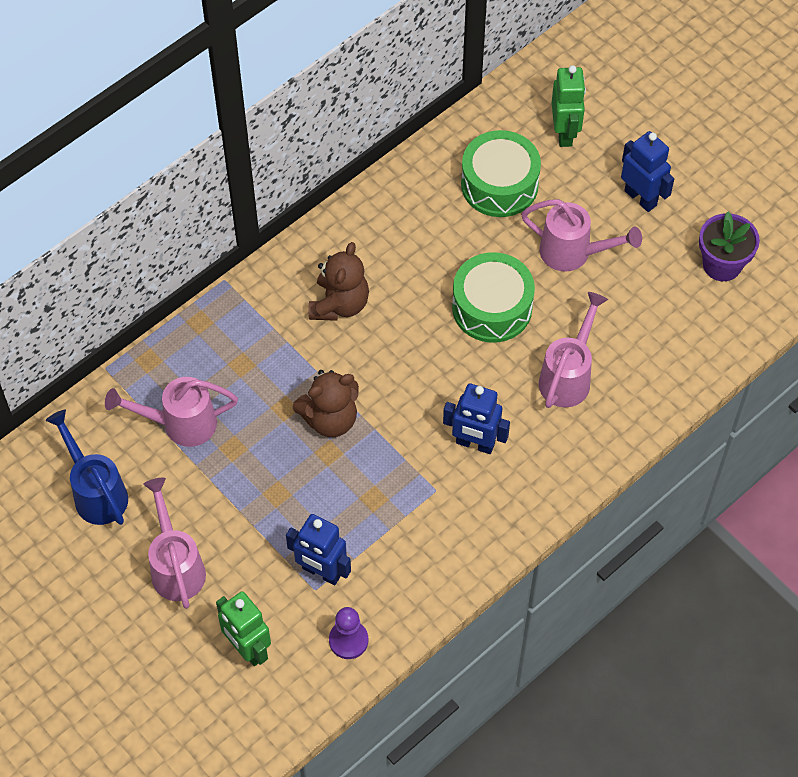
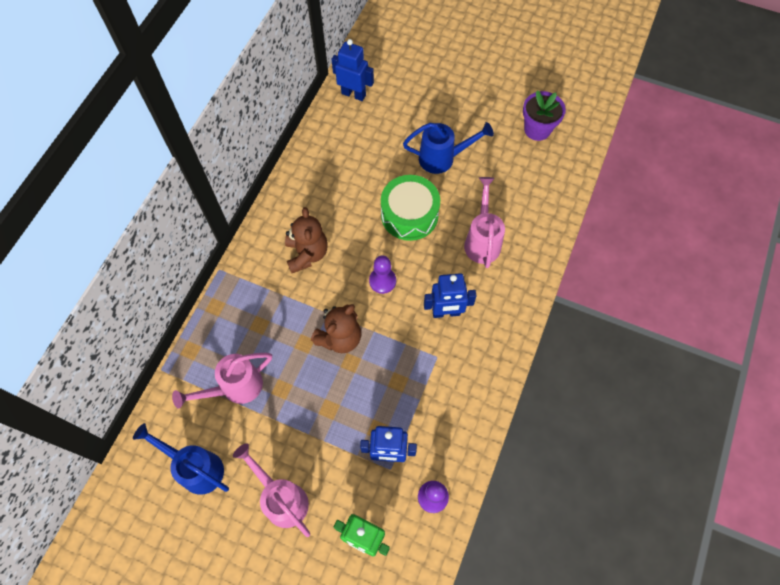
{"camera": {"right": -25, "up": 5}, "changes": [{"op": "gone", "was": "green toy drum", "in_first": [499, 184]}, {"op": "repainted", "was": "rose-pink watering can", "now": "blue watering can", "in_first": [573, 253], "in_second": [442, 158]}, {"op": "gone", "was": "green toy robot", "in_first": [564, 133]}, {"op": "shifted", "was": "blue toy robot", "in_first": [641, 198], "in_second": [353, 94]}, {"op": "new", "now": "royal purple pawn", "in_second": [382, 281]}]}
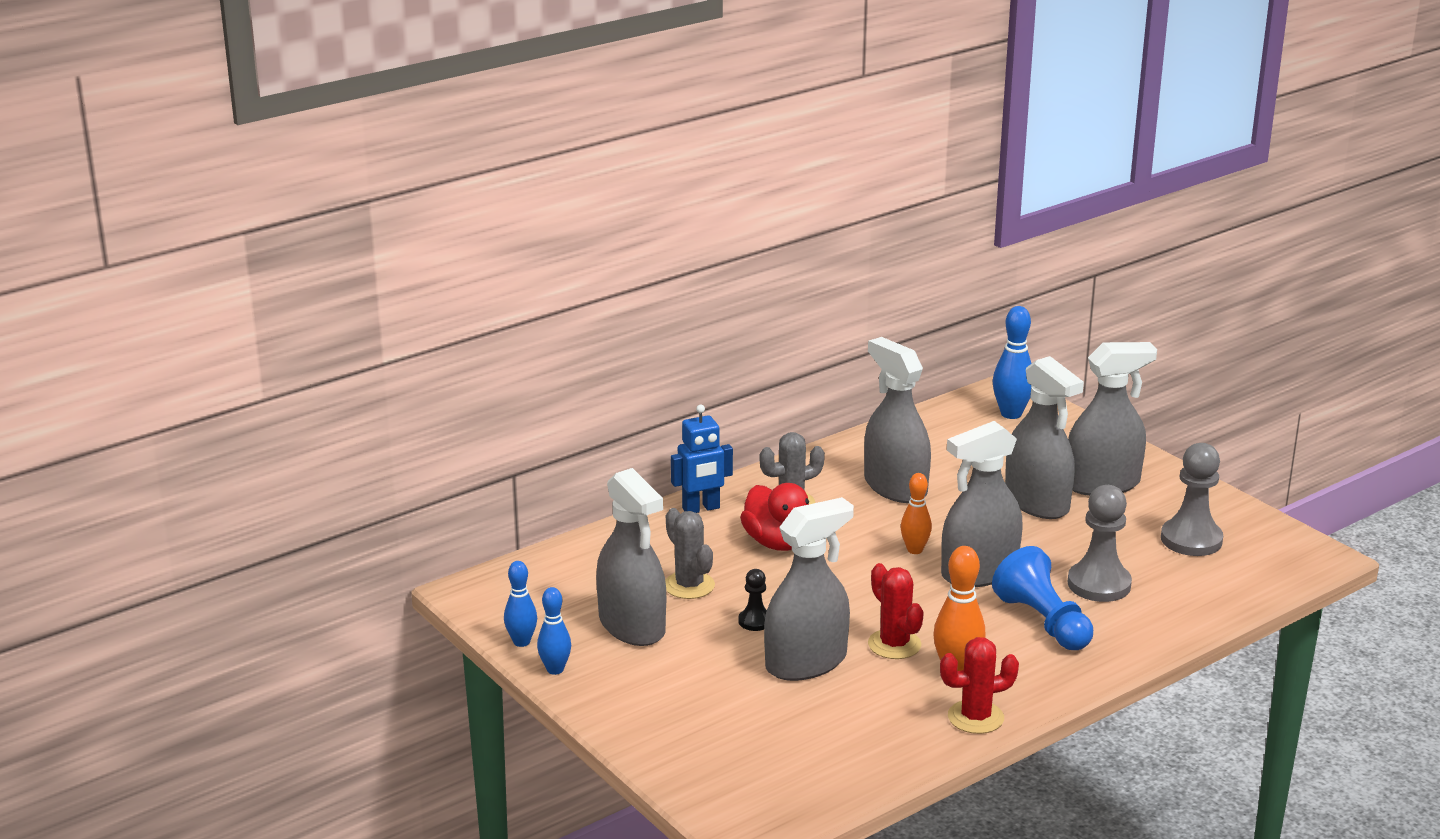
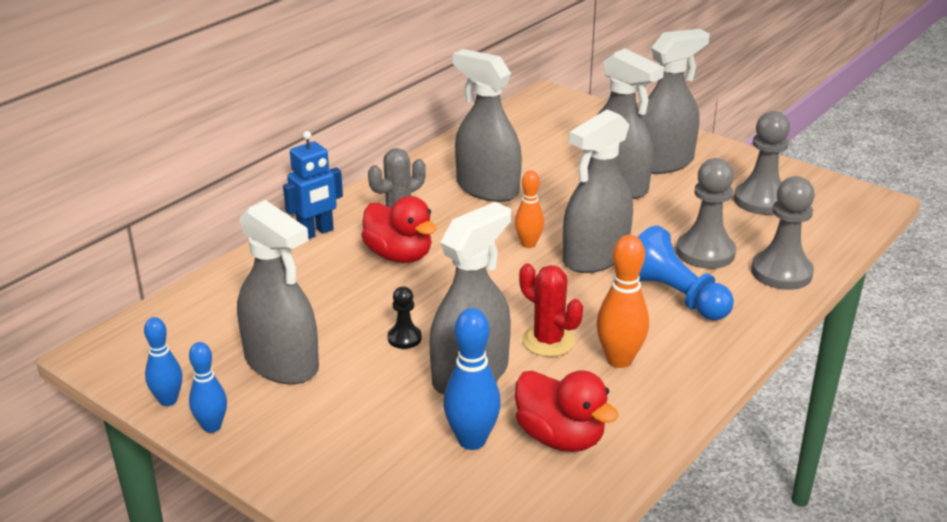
{"camera": {"right": -15, "up": 5}, "changes": [{"op": "gone", "was": "ash-grey prickly plant", "in_first": [689, 585]}, {"op": "gone", "was": "red prickly plant", "in_first": [975, 717]}, {"op": "shifted", "was": "blue skittle", "in_first": [1011, 414], "in_second": [472, 440]}, {"op": "new", "now": "red toy duck", "in_second": [560, 437]}, {"op": "new", "now": "ash-grey pawn", "in_second": [781, 272]}]}
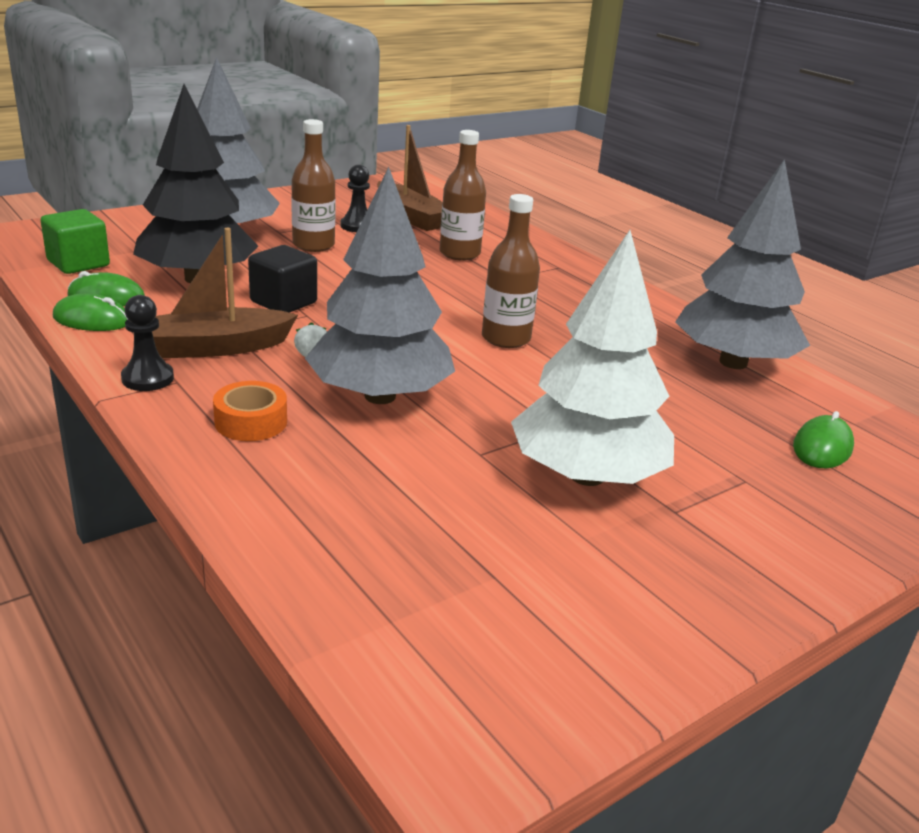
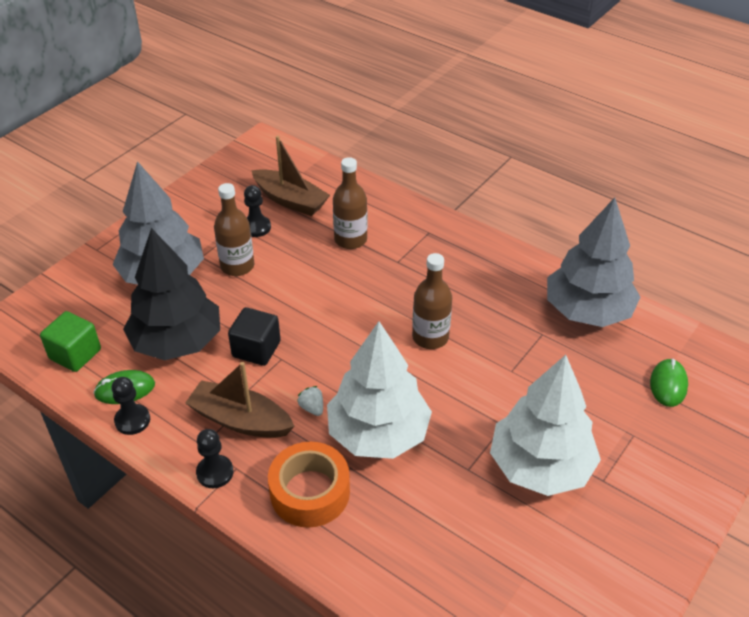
{"camera": {"right": -15, "up": 15}, "changes": [{"op": "swapped", "was": "green computer mouse", "now": "ebony pawn", "in_first": [92, 319], "in_second": [132, 420]}, {"op": "rotated", "was": "dark brown toy boat", "in_first": [217, 347], "in_second": [240, 420], "clockwise": 60}, {"op": "scaled", "was": "orange sticky tape", "in_first": [251, 422], "in_second": [310, 492], "ratio": 1.6}, {"op": "repainted", "was": "ash-grey tree", "now": "pure white tree", "in_first": [380, 396], "in_second": [378, 434]}]}
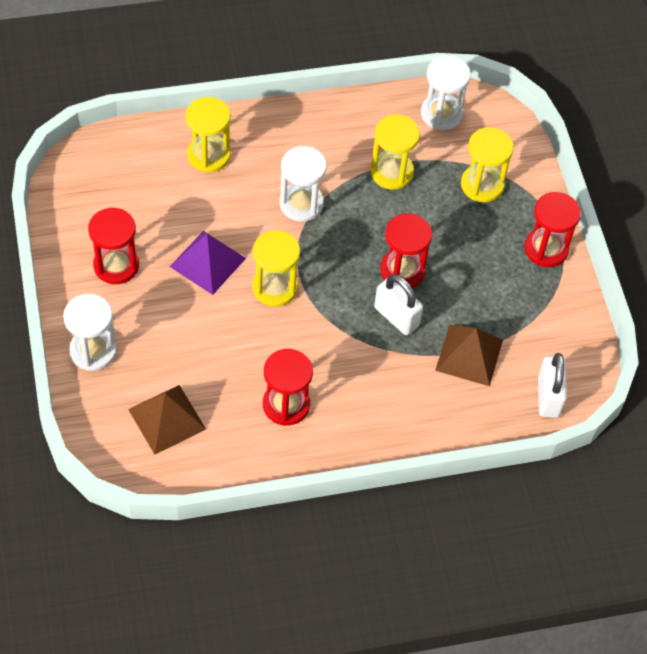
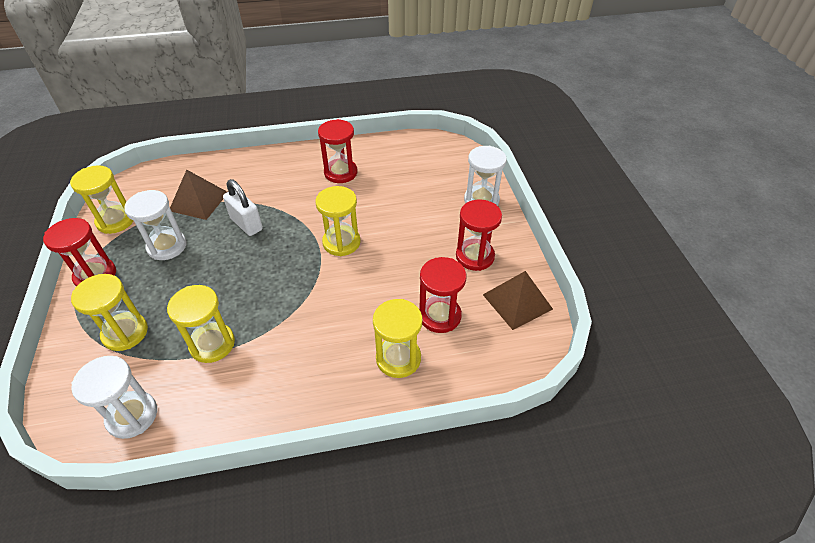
{"camera": {"right": -175, "up": -10}, "changes": [{"op": "shifted", "was": "dark brown solid pyramid", "in_first": [167, 419], "in_second": [517, 301]}, {"op": "gone", "was": "royal purple solid pyramid", "in_first": [208, 262]}, {"op": "shifted", "was": "pure white sandglass", "in_first": [301, 204], "in_second": [167, 246]}, {"op": "shifted", "was": "red sandglass", "in_first": [402, 270], "in_second": [440, 316]}, {"op": "gone", "was": "pure white lock", "in_first": [548, 397]}, {"op": "new", "now": "bright yellow sandglass", "in_second": [115, 221]}]}
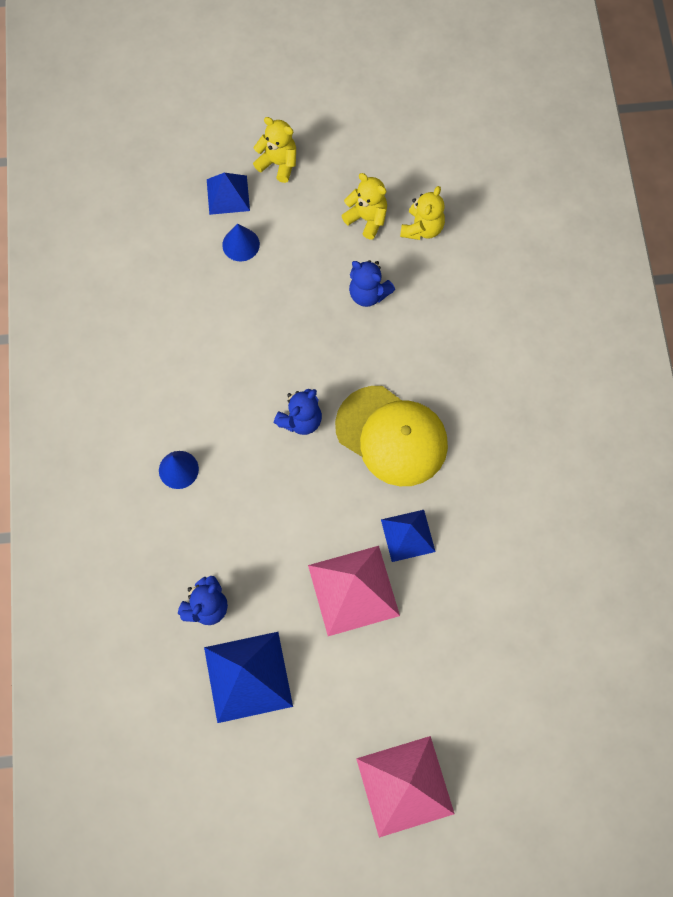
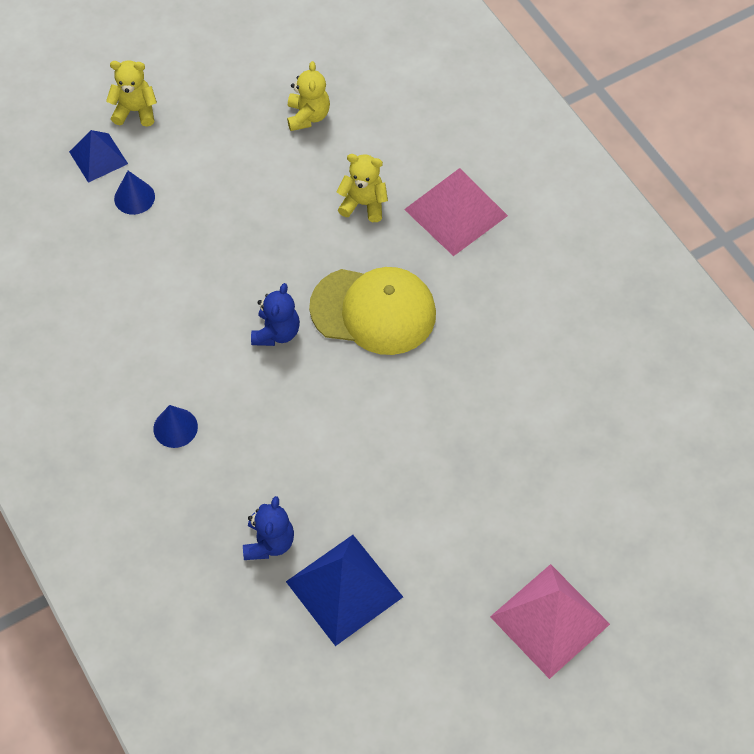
{"camera": {"right": -25, "up": -10}, "changes": [{"op": "shifted", "was": "rose-pink solid pyramid", "in_first": [353, 590], "in_second": [455, 212]}, {"op": "shifted", "was": "bright yellow teddy", "in_first": [367, 219], "in_second": [363, 204]}, {"op": "gone", "was": "blue teddy", "in_first": [368, 294]}, {"op": "gone", "was": "blue solid pyramid", "in_first": [408, 535]}]}
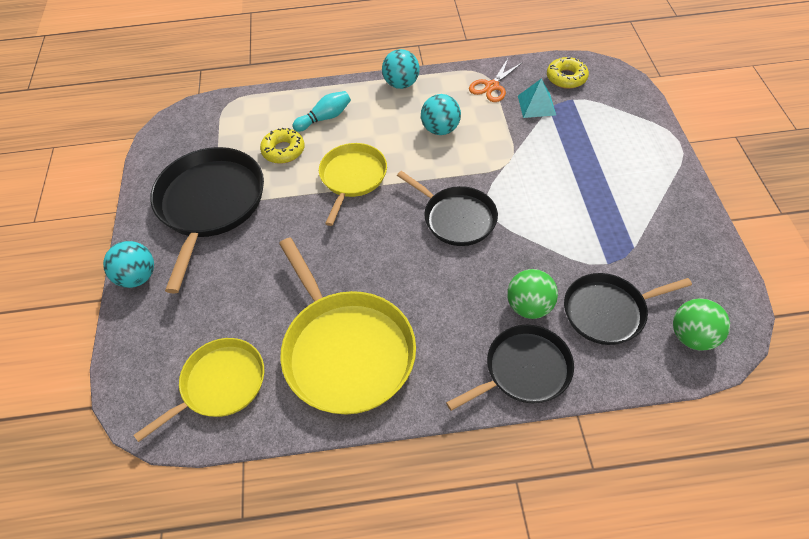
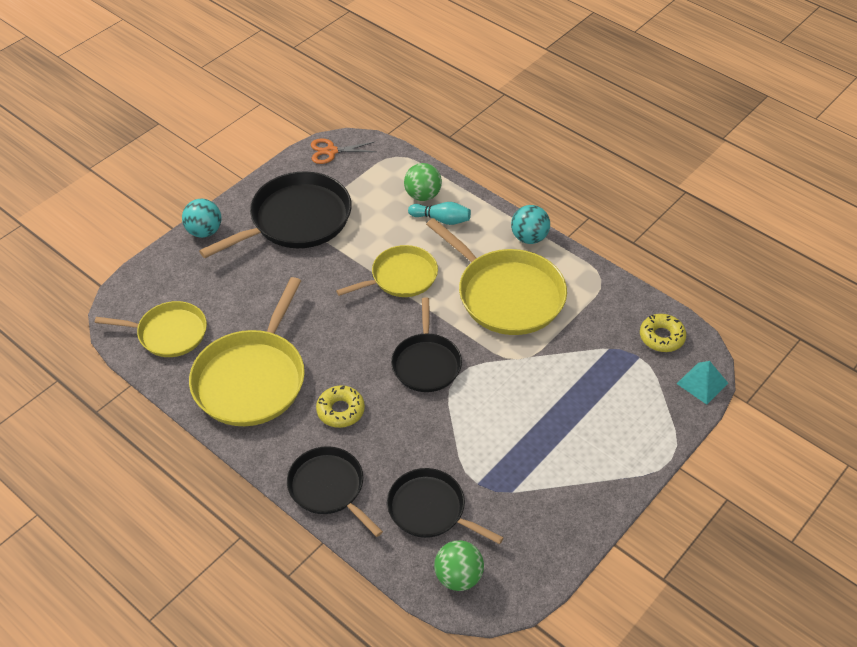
{"camera": {"right": 45, "up": -5}, "changes": [{"op": "shifted", "was": "bright yellow donut", "in_first": [283, 150], "in_second": [340, 410]}, {"op": "swapped", "was": "aqua ball", "now": "bright yellow skillet", "in_first": [440, 129], "in_second": [506, 294]}, {"op": "rotated", "was": "ebony skillet", "in_first": [523, 370], "in_second": [329, 488], "clockwise": -150}, {"op": "shifted", "was": "orange pair of scissors", "in_first": [492, 86], "in_second": [331, 151]}, {"op": "shifted", "was": "green ball", "in_first": [529, 306], "in_second": [422, 195]}, {"op": "shifted", "was": "aqua solid pyramid", "in_first": [536, 105], "in_second": [702, 383]}]}
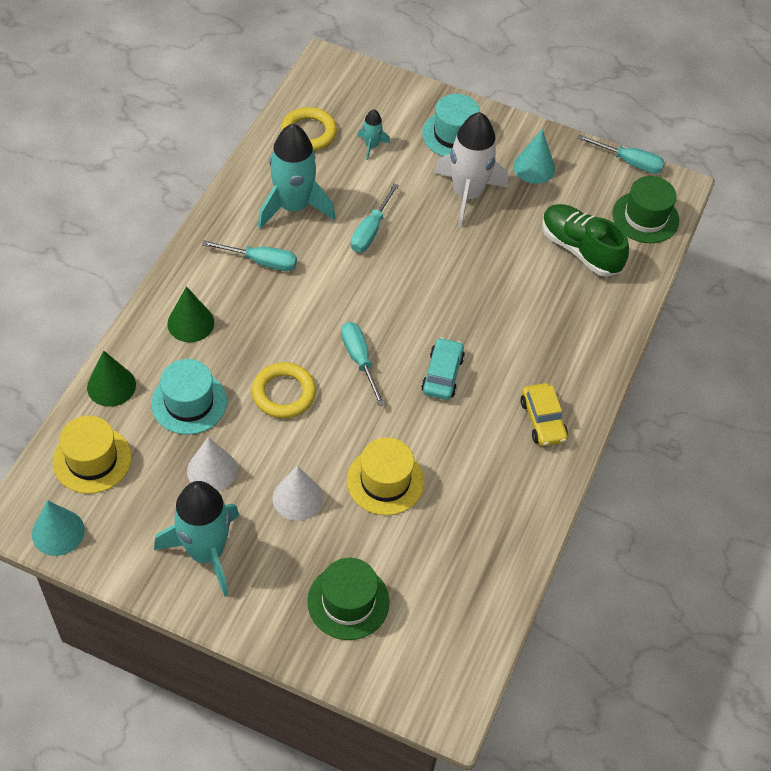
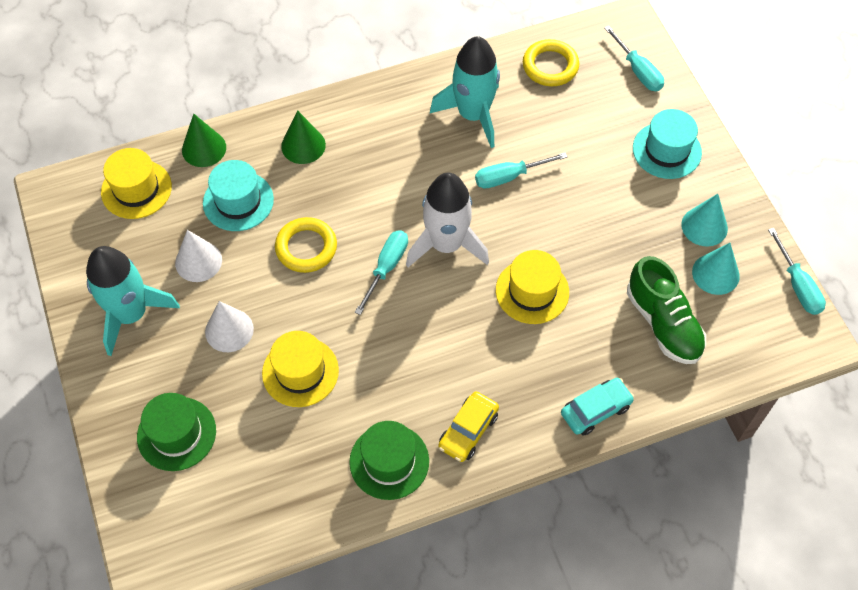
{"camera": {"right": 50, "up": 5}, "changes": [{"op": "shifted", "was": "aqua cone", "in_first": [58, 532], "in_second": [715, 274]}, {"op": "shifted", "was": "aqua flat screwdriver", "in_first": [261, 262], "in_second": [638, 71]}, {"op": "gone", "was": "aqua rocket", "in_first": [371, 146]}, {"op": "shifted", "was": "aqua automobile", "in_first": [442, 374], "in_second": [595, 410]}, {"op": "shifted", "was": "pure white rocket", "in_first": [467, 194], "in_second": [446, 244]}, {"op": "rotated", "was": "green sneaker", "in_first": [580, 249], "in_second": [663, 323], "clockwise": 150}, {"op": "shifted", "was": "green hat", "in_first": [645, 217], "in_second": [389, 461]}, {"op": "new", "now": "bright yellow hat", "in_second": [532, 291]}]}
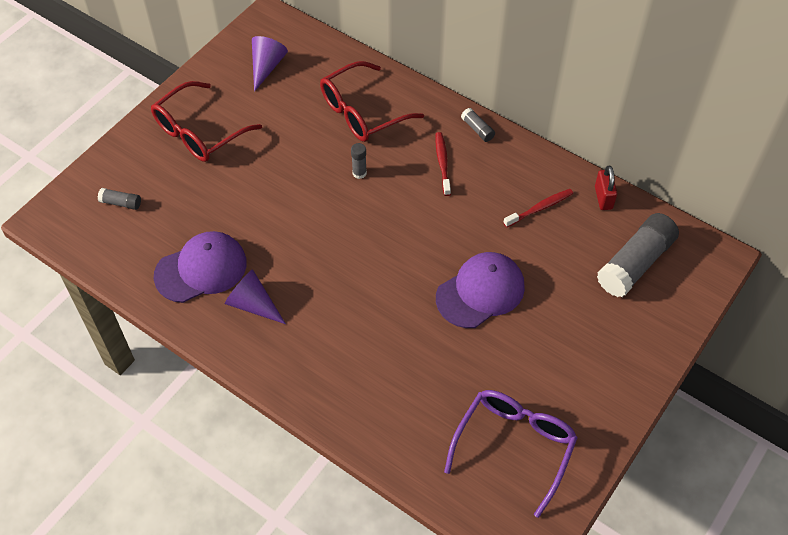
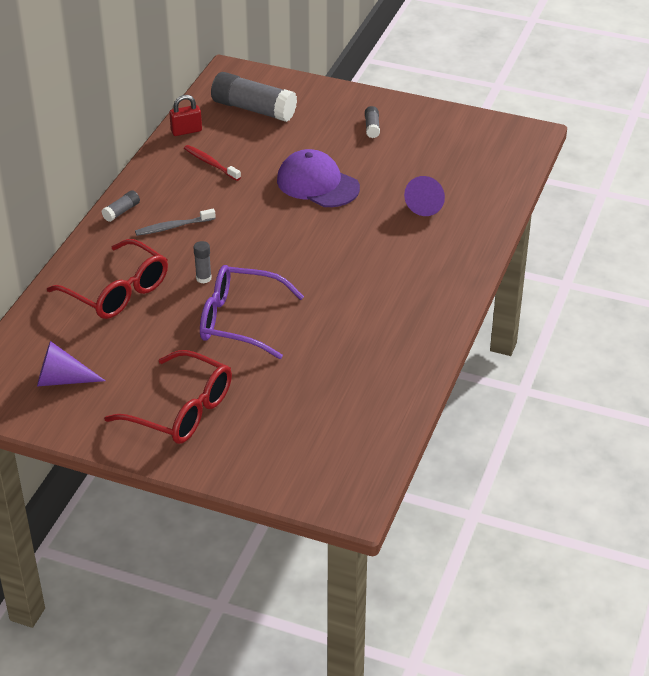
{"camera": {"right": -105, "up": -15}, "changes": [{"op": "shifted", "was": "ash-grey glue stick", "in_first": [121, 203], "in_second": [372, 127]}, {"op": "gone", "was": "royal purple peaked cap", "in_first": [201, 269]}, {"op": "shifted", "was": "royal purple cone", "in_first": [253, 304], "in_second": [427, 203]}, {"op": "repainted", "was": "red toothbrush", "now": "ash-grey toothbrush", "in_first": [442, 163], "in_second": [173, 227]}, {"op": "shifted", "was": "royal purple spectacles", "in_first": [514, 446], "in_second": [239, 321]}]}
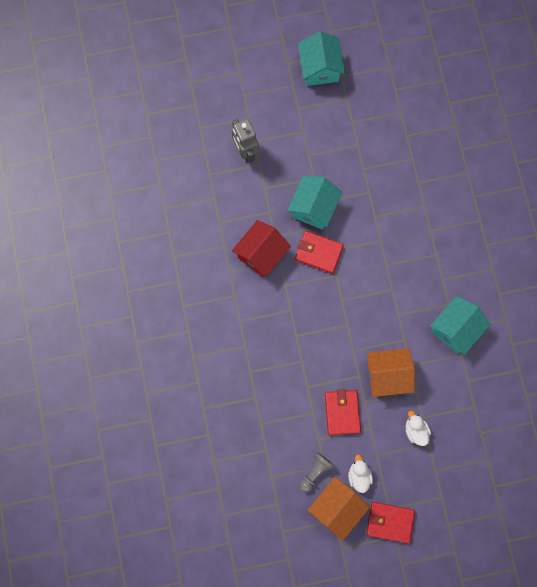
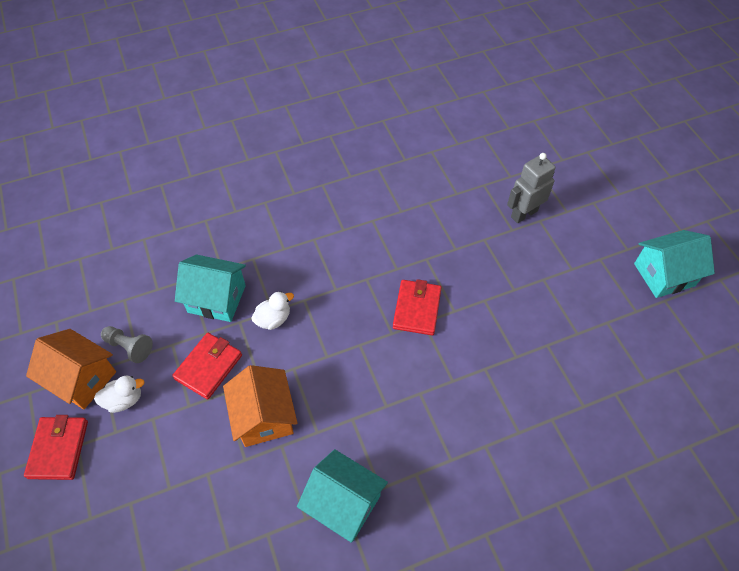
{"camera": {"right": 80, "up": -20}, "changes": [{"op": "gone", "was": "red cottage", "in_first": [261, 254]}, {"op": "shifted", "was": "aqua cottage", "in_first": [313, 208], "in_second": [217, 299]}, {"op": "rotated", "was": "red card wallet", "in_first": [342, 412], "in_second": [208, 367], "clockwise": -45}, {"op": "shifted", "was": "pure white toy duck", "in_first": [415, 430], "in_second": [273, 319]}]}
